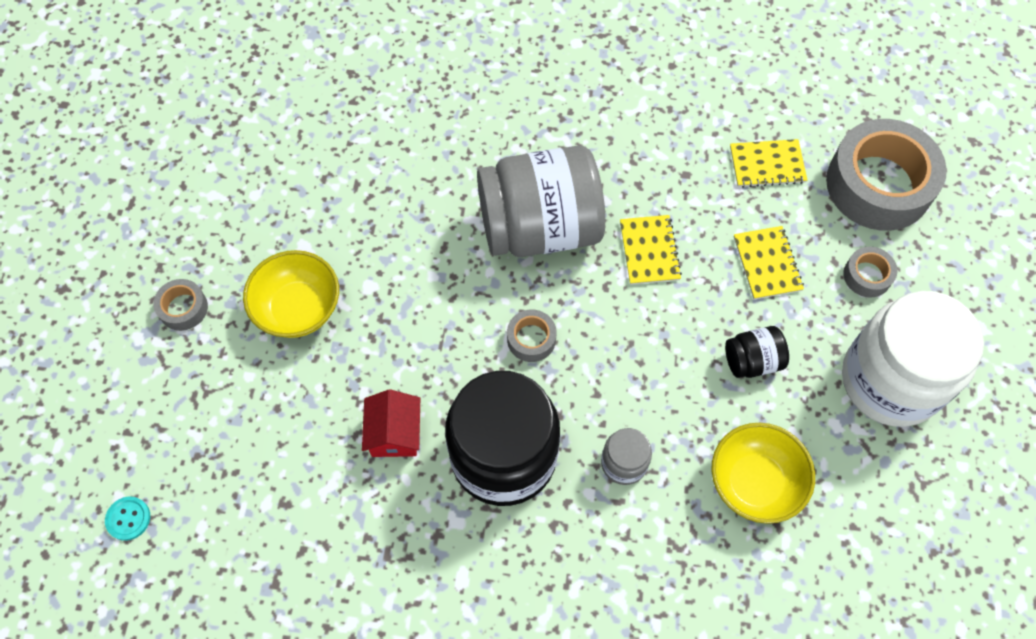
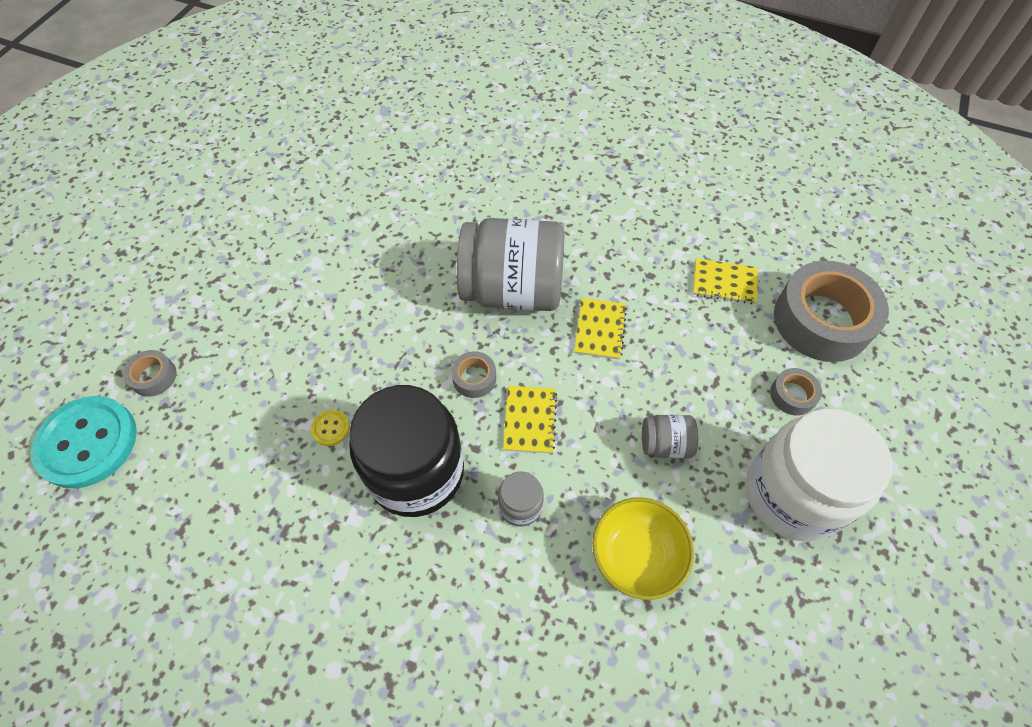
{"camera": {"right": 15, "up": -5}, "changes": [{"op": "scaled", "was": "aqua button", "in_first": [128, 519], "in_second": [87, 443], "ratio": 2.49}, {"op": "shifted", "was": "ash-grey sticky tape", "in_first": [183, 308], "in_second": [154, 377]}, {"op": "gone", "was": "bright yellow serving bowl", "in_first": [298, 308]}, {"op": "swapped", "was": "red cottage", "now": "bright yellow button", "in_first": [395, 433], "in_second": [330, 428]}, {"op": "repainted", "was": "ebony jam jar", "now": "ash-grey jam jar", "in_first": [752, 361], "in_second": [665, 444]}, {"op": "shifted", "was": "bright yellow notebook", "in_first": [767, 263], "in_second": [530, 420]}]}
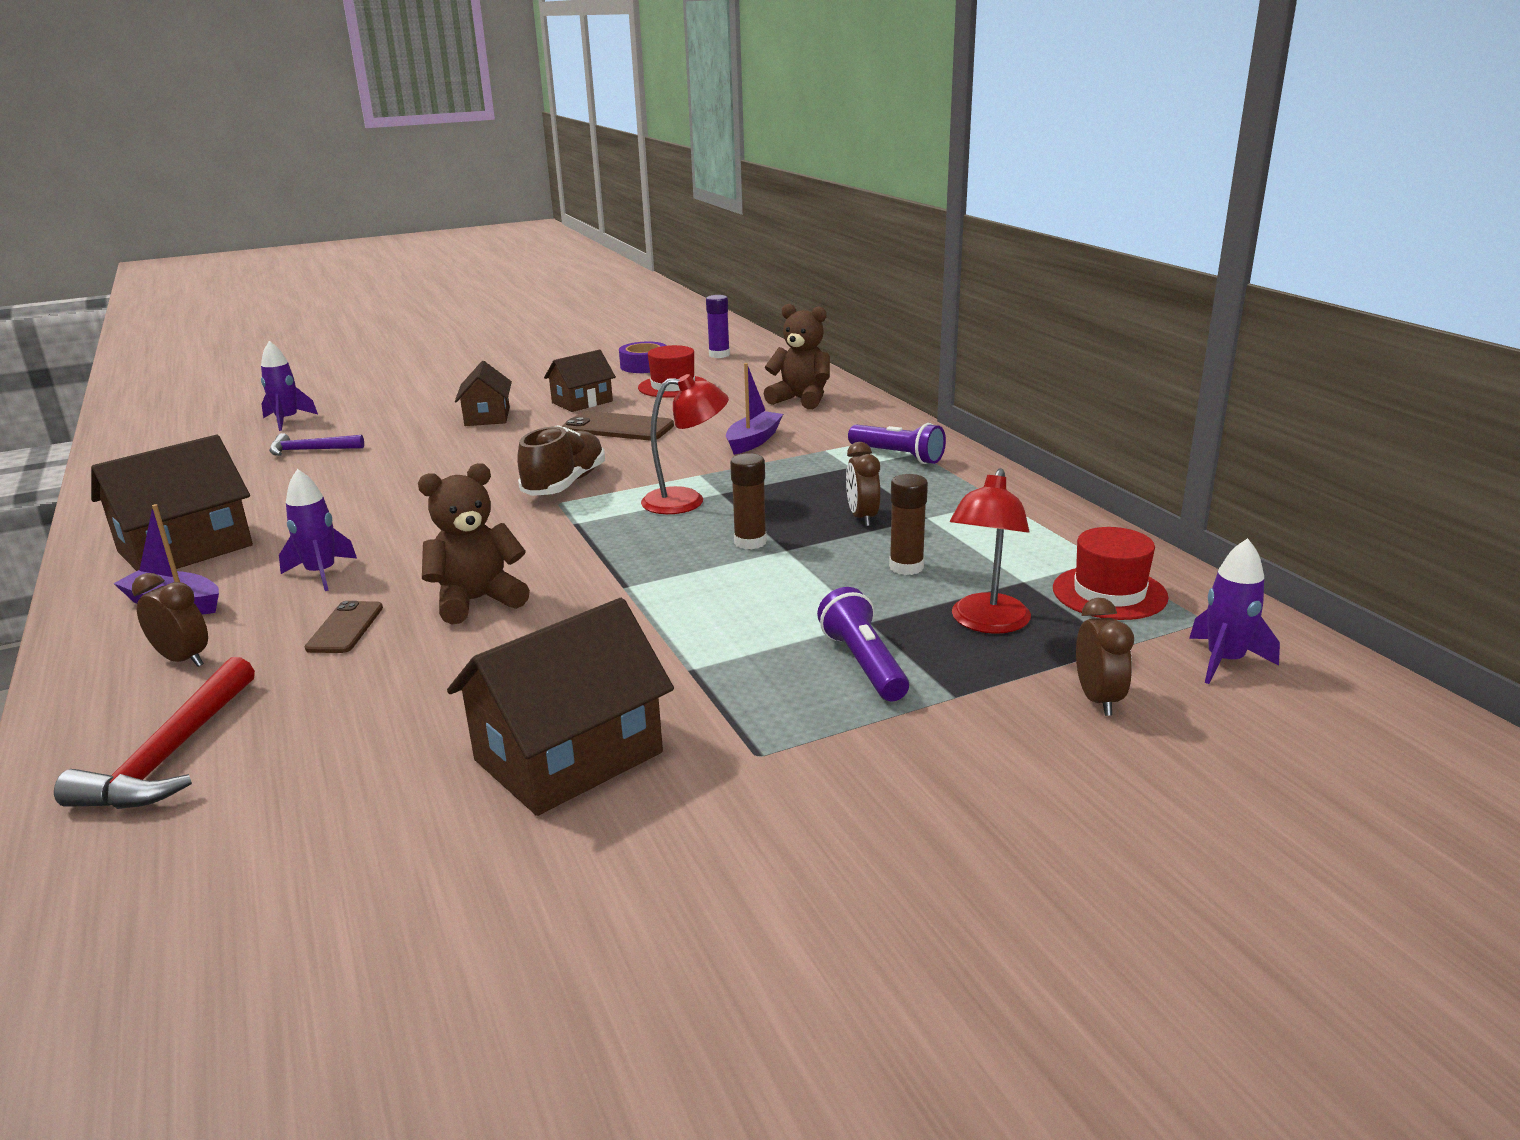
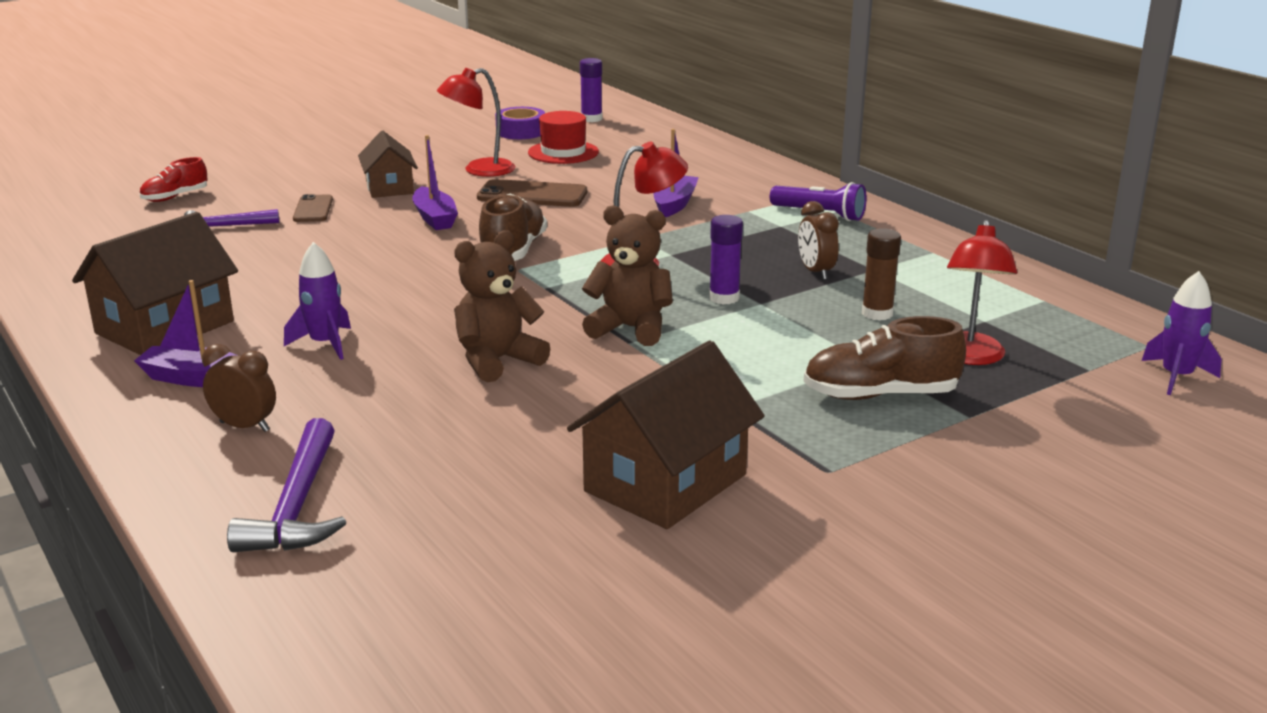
{"camera": {"right": -10, "up": 0}, "changes": [{"op": "repainted", "was": "red hammer", "now": "royal purple hammer", "in_first": [171, 754], "in_second": [297, 505]}, {"op": "swapped", "was": "royal purple rocket", "now": "red sneaker", "in_first": [287, 420], "in_second": [175, 197]}, {"op": "shifted", "was": "dark brown phone", "in_first": [345, 628], "in_second": [313, 209]}, {"op": "swapped", "was": "dark brown cottage", "now": "red desk lamp", "in_first": [582, 402], "in_second": [479, 170]}, {"op": "repainted", "was": "dark brown glue stick", "now": "royal purple glue stick", "in_first": [750, 542], "in_second": [724, 298]}, {"op": "shifted", "was": "dark brown teddy", "in_first": [801, 400], "in_second": [630, 329]}, {"op": "swapped", "was": "royal purple pocket torch", "now": "dark brown sneaker", "in_first": [864, 663], "in_second": [880, 395]}, {"op": "gone", "was": "red hat", "in_first": [1109, 593]}, {"op": "gone", "was": "dark brown clock", "in_first": [1098, 699]}, {"op": "new", "now": "royal purple toy boat", "in_second": [435, 218]}]}
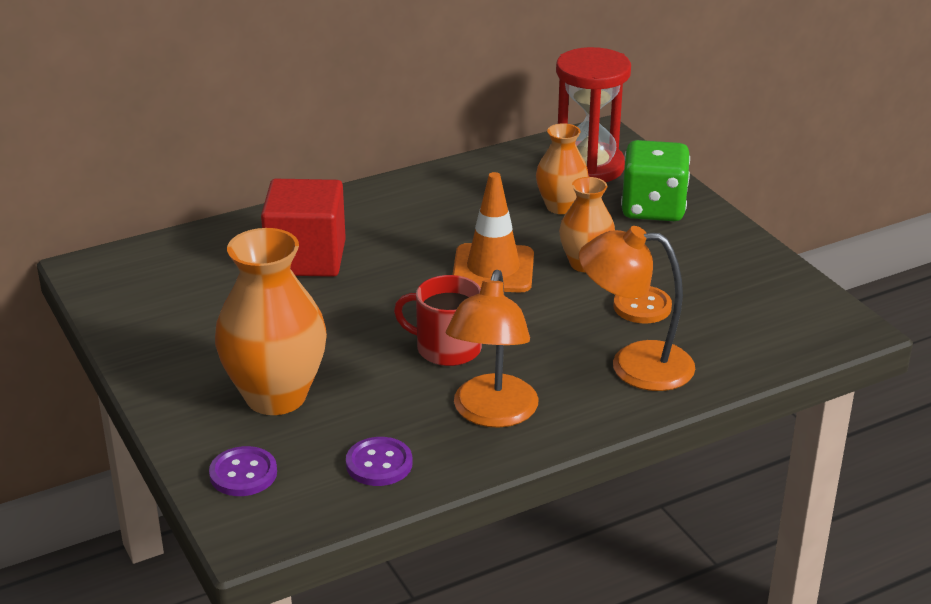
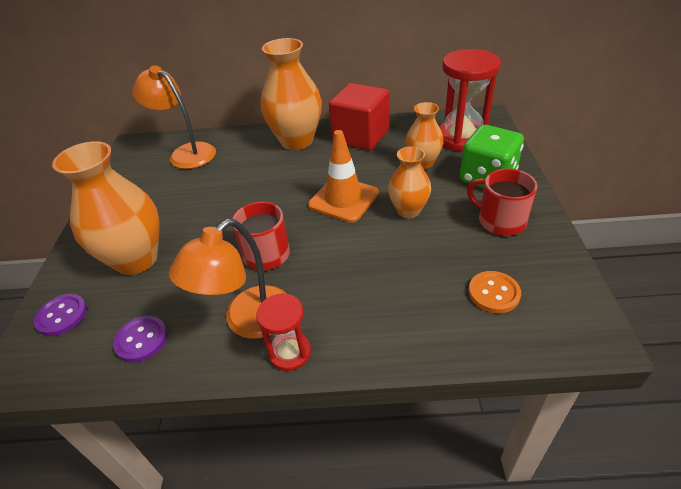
{"camera": {"right": 30, "up": 10}, "changes": [{"op": "shifted", "was": "red cube", "in_first": [306, 258], "in_second": [361, 136]}, {"op": "shifted", "was": "orange desk lamp", "in_first": [634, 365], "in_second": [186, 153]}, {"op": "shifted", "was": "orange button", "in_first": [642, 307], "in_second": [493, 293]}, {"op": "new", "now": "red sandglass", "in_second": [290, 352]}, {"op": "new", "now": "orange tall vase", "in_second": [296, 141]}, {"op": "new", "now": "red tea mug", "in_second": [500, 221]}]}
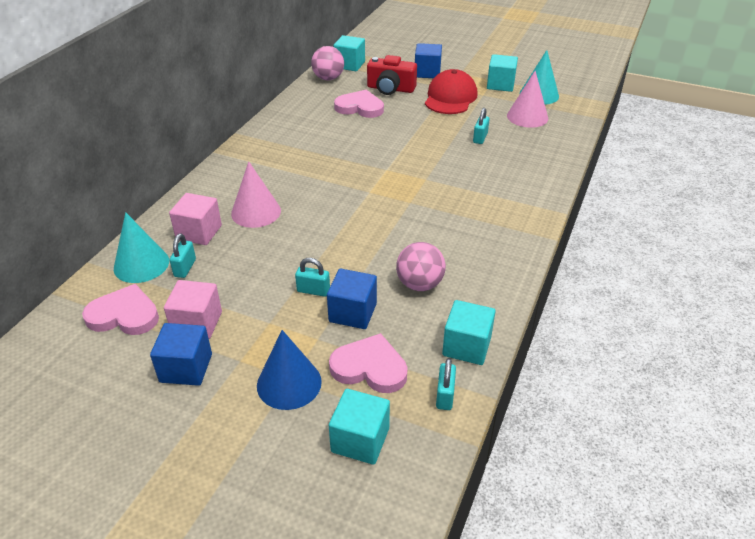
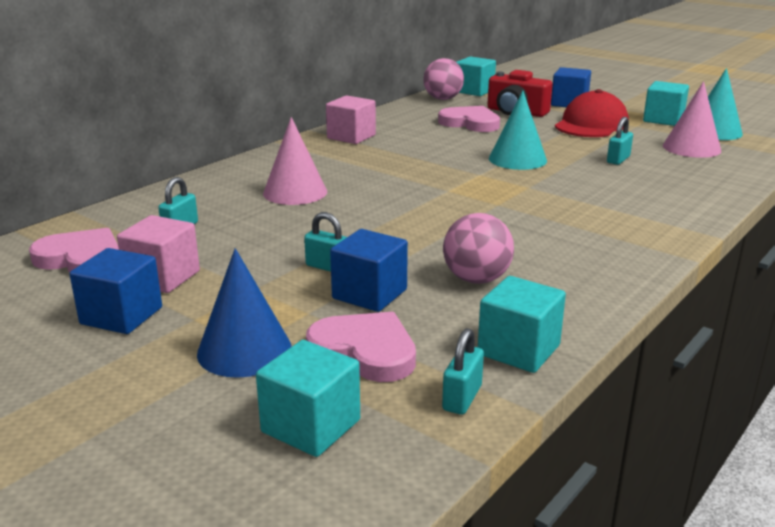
{"camera": {"right": 15, "up": -15}, "changes": [{"op": "shifted", "was": "aqua cone", "in_first": [141, 264], "in_second": [517, 159]}, {"op": "shifted", "was": "rose-pink cube", "in_first": [199, 232], "in_second": [351, 137]}]}
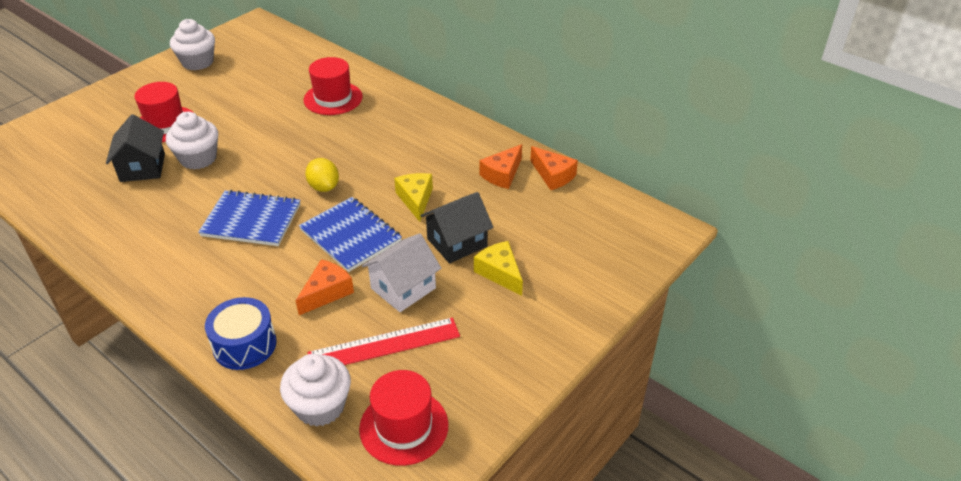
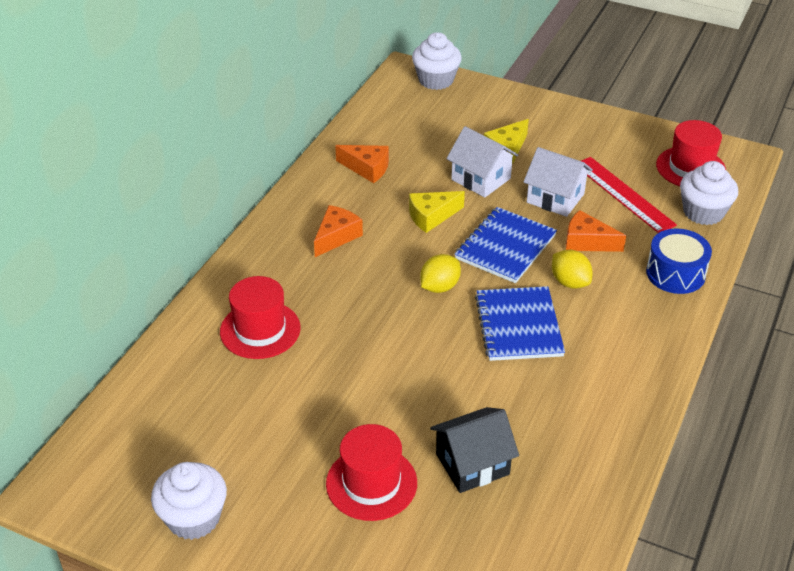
{"camera": {"right": -105, "up": 0}, "changes": [{"op": "shifted", "was": "pure white fairy cake", "in_first": [198, 158], "in_second": [436, 80]}, {"op": "repainted", "was": "ebony cottage", "now": "pure white cottage", "in_first": [457, 242], "in_second": [481, 179]}, {"op": "shifted", "was": "orange cheese wedge", "in_first": [553, 175], "in_second": [336, 236]}, {"op": "new", "now": "bright yellow toy lemon", "in_second": [569, 282]}]}
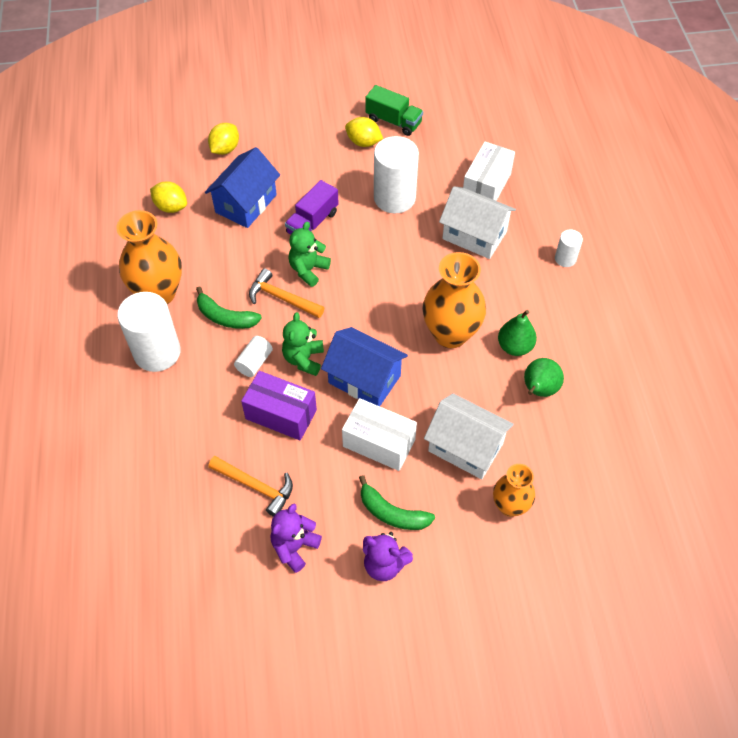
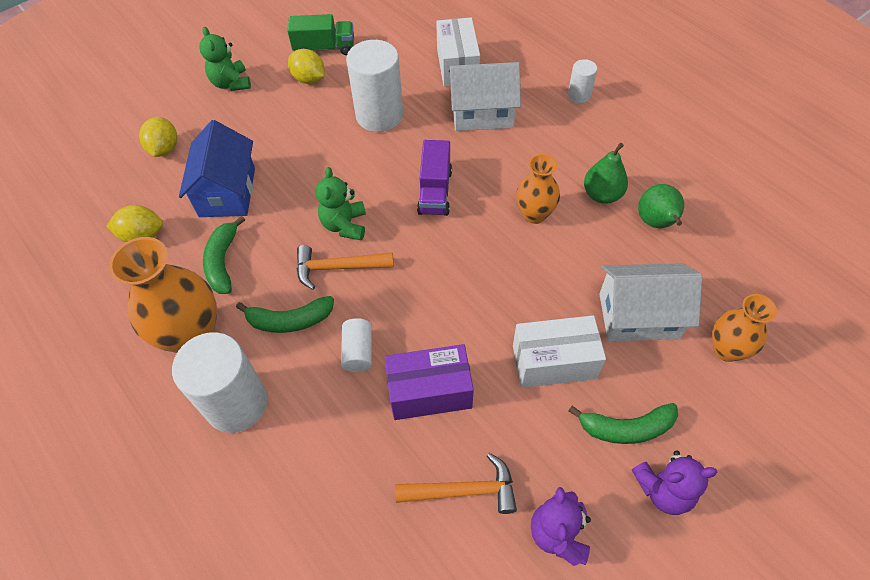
{"camera": {"right": -30, "up": 0}, "changes": [{"op": "shifted", "was": "green teddy", "in_first": [304, 359], "in_second": [231, 83]}, {"op": "shifted", "was": "royal purple lorry", "in_first": [312, 222], "in_second": [435, 191]}, {"op": "gone", "was": "blue cottage", "in_first": [364, 379]}, {"op": "rotated", "was": "bright yellow toy lemon", "in_first": [363, 142], "in_second": [309, 79], "clockwise": 45}, {"op": "scaled", "was": "orange tall vase", "in_first": [450, 334], "in_second": [534, 214], "ratio": 0.6}, {"op": "new", "now": "green toy banana", "in_second": [223, 262]}]}
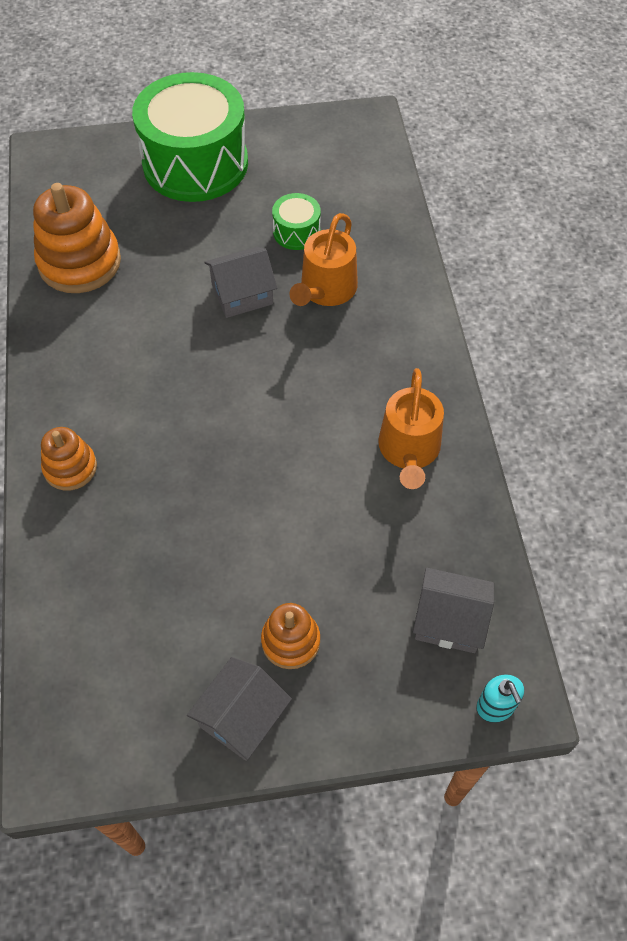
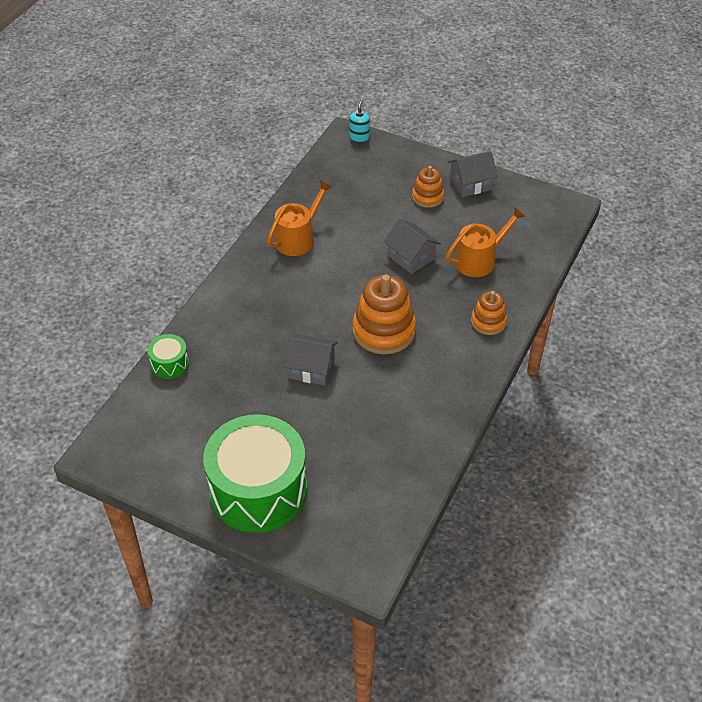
{"camera": {"right": -145, "up": -10}, "changes": [{"op": "shifted", "was": "orange stacking rings", "in_first": [79, 262], "in_second": [383, 330]}, {"op": "shifted", "was": "green toy drum", "in_first": [296, 232], "in_second": [169, 364]}, {"op": "shifted", "was": "orange watering can", "in_first": [326, 290], "in_second": [479, 260]}, {"op": "shifted", "was": "ash-grey cottage", "in_first": [449, 620], "in_second": [411, 257]}]}
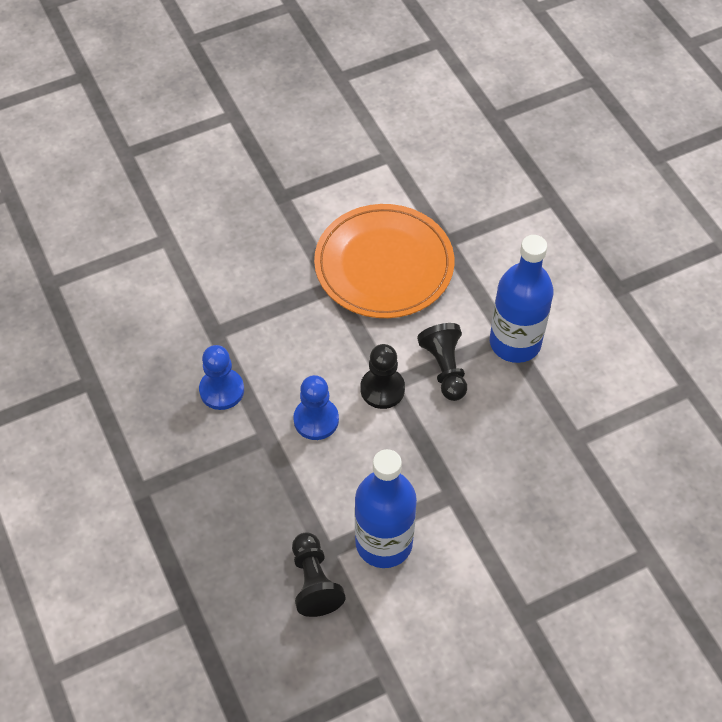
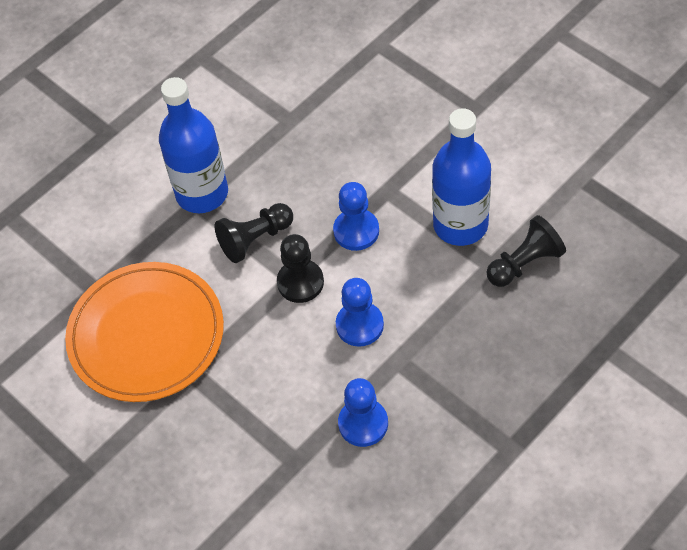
{"camera": {"right": -105, "up": 0}, "changes": [{"op": "new", "now": "blue pawn", "in_second": [356, 231]}]}
